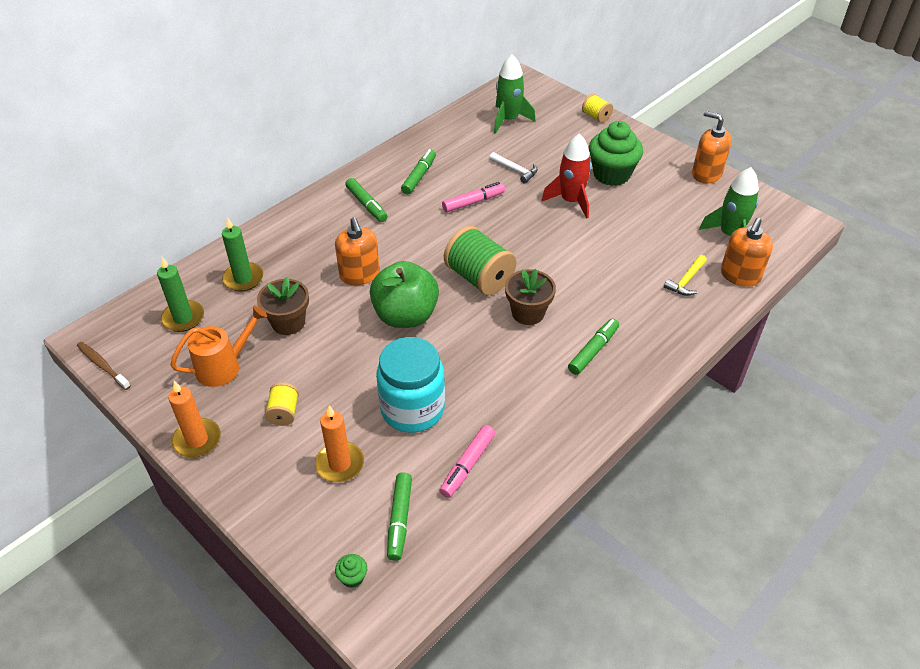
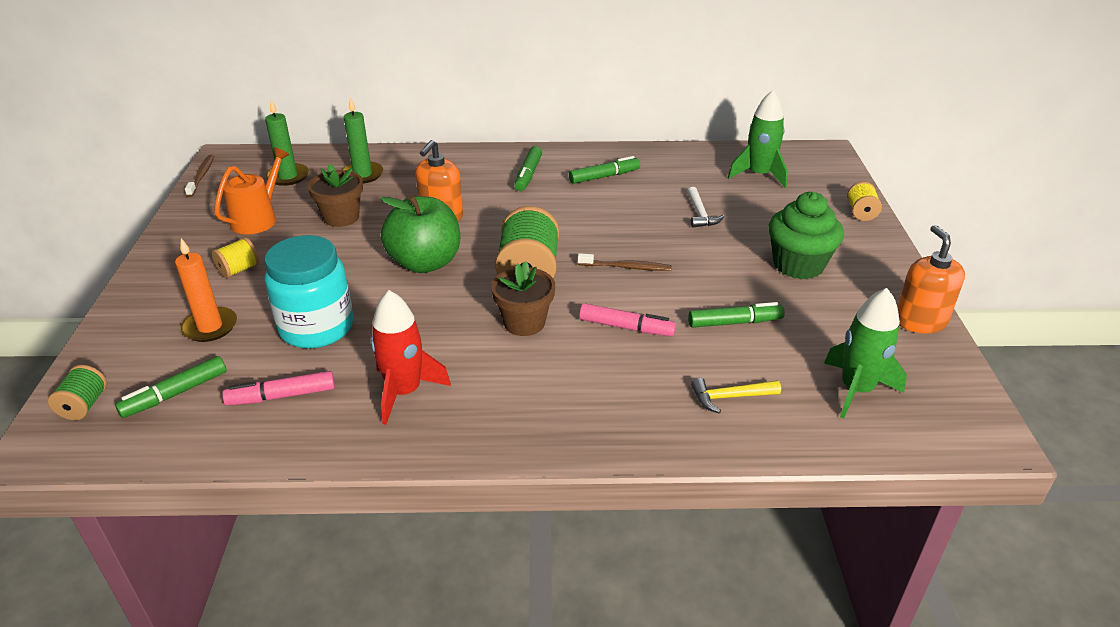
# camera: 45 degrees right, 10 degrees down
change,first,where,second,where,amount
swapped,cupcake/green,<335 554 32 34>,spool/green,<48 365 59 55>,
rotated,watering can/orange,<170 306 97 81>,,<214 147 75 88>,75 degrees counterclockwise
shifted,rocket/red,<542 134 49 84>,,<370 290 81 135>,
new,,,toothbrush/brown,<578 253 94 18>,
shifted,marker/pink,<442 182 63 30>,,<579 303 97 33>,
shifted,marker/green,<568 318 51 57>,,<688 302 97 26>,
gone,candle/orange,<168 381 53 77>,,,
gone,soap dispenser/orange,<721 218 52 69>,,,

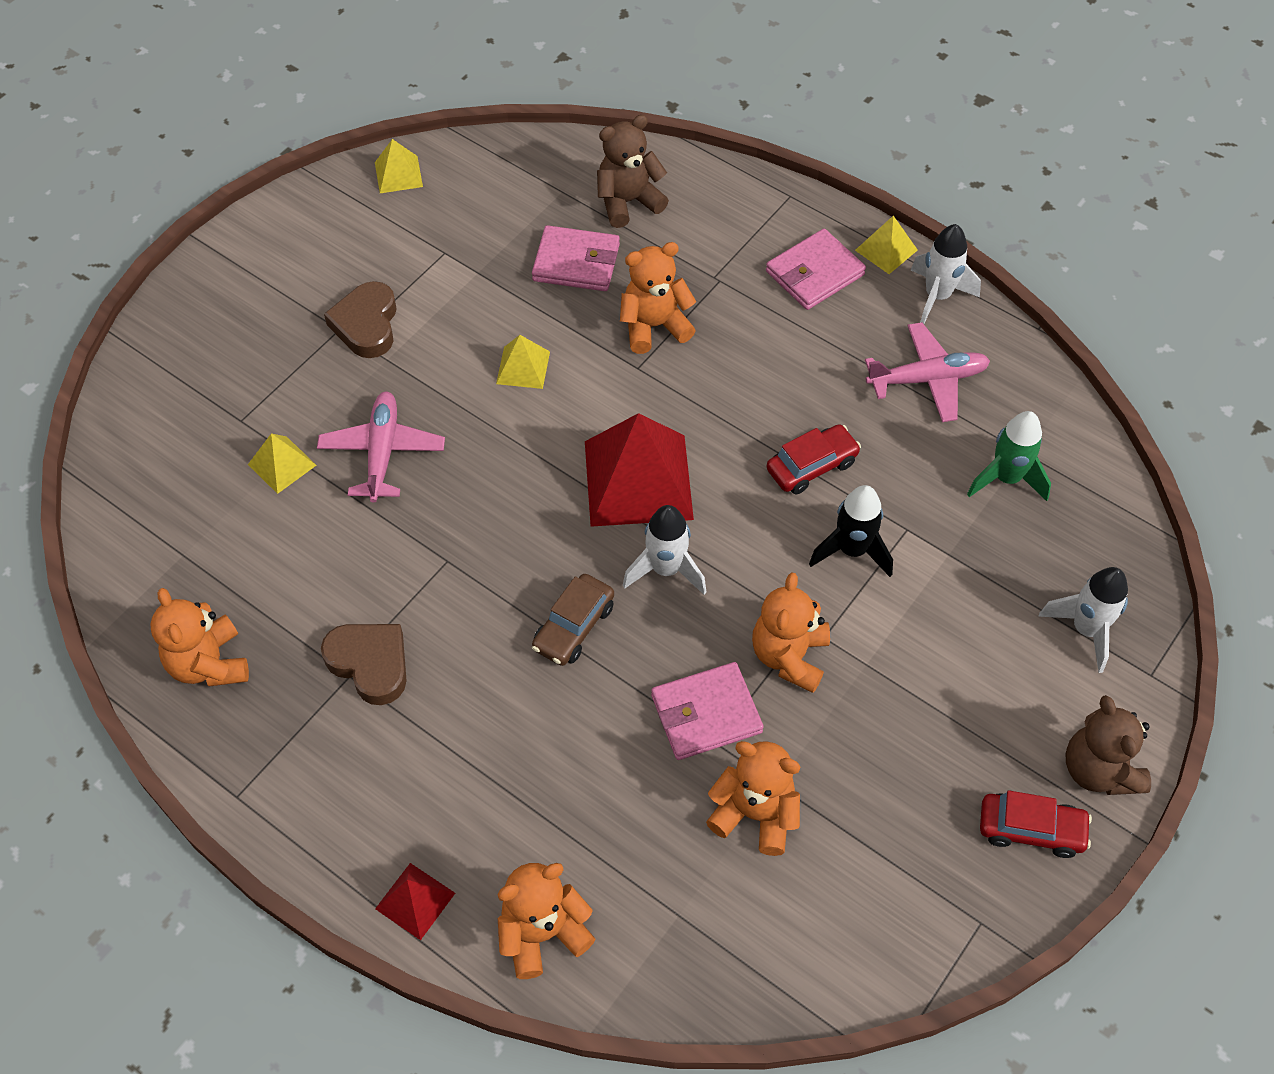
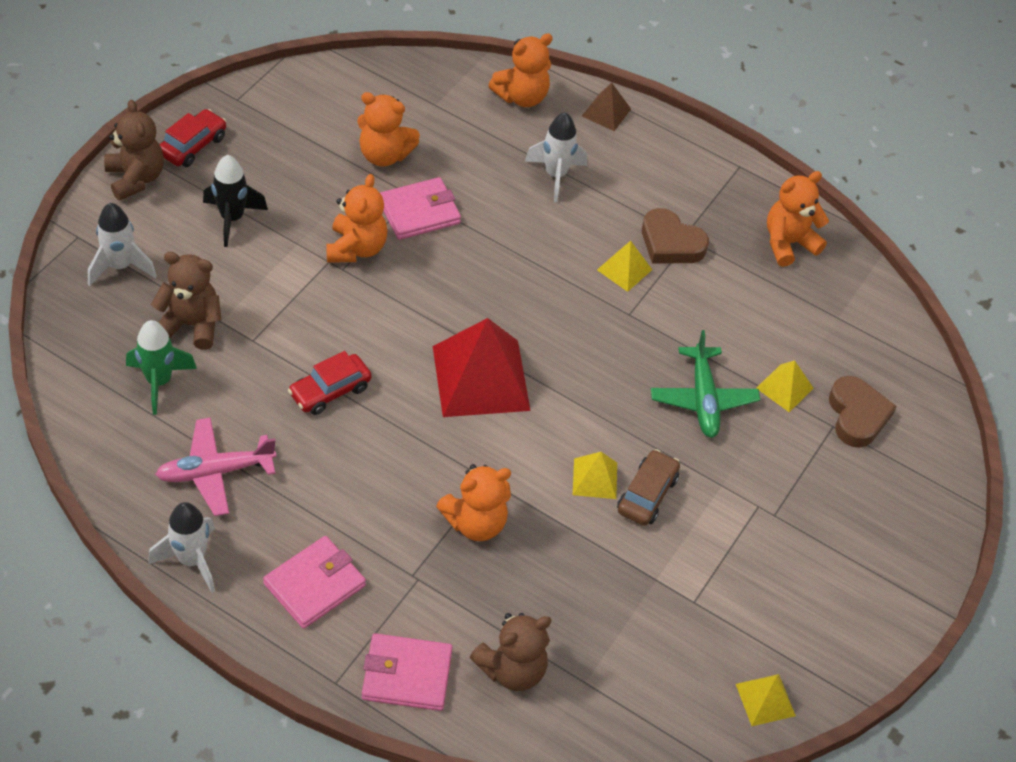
# camera: 170 degrees right, 5 degrees down
change,first,where,second,where,amount
new,,,teddy bear/brown,<151 252 70 98>,
rotated,car/red,<980 790 112 68>,,<159 109 68 58>,120 degrees clockwise
shifted,rocket/black,<809 485 84 92>,,<203 155 65 92>,
shifted,wallet/pink,<532 225 88 66>,,<362 633 91 78>,
shifted,rocket/white,<623 505 83 90>,,<525 112 62 90>,
repainted,pyramid/red,<375 863 80 77>,pyramid/brown,<582 83 49 48>,
shifted,pyramid/yellow,<855 216 62 58>,,<597 241 55 51>,
shifted,car/brown,<532 574 82 92>,,<617 449 63 77>,
repainted,plane/pink,<317 392 128 110>,plane/green,<651 330 109 108>,
rotated,teddy bear/orange,<150 588 99 99>,,<767 171 62 96>,90 degrees counterclockwise
shifted,heart/brown,<324 281 73 77>,,<829 376 68 72>,

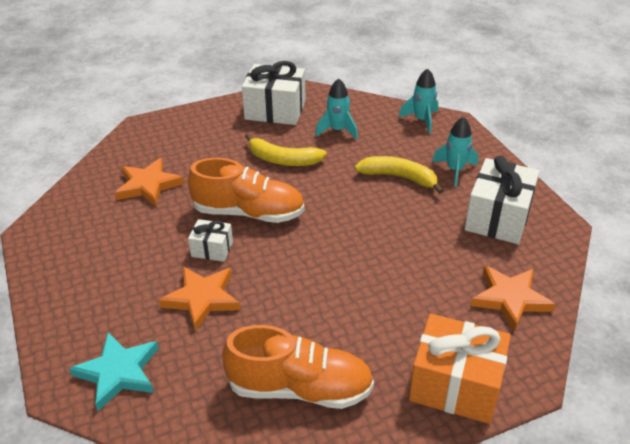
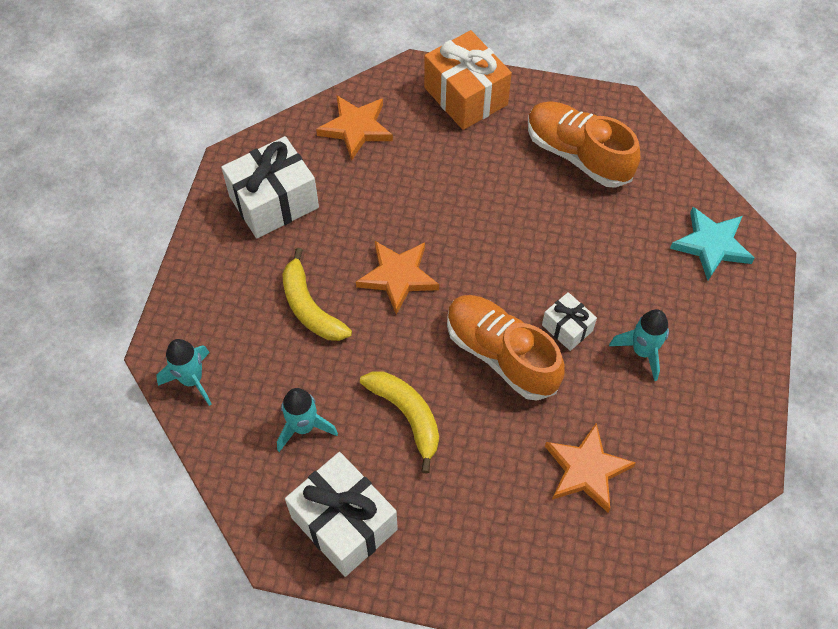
# camera: 145 degrees left, 20 degrees up
change,first,where,second,where,amount
shifted,star/orange,<159 267 81 64>,,<356 241 83 74>,
shifted,rocket/turquoise,<432 116 46 71>,,<609 309 60 72>,

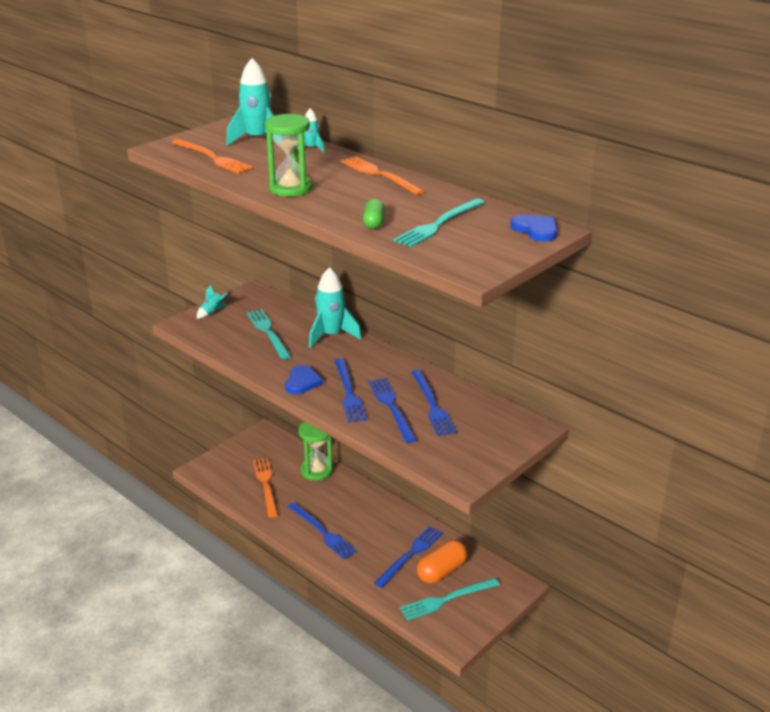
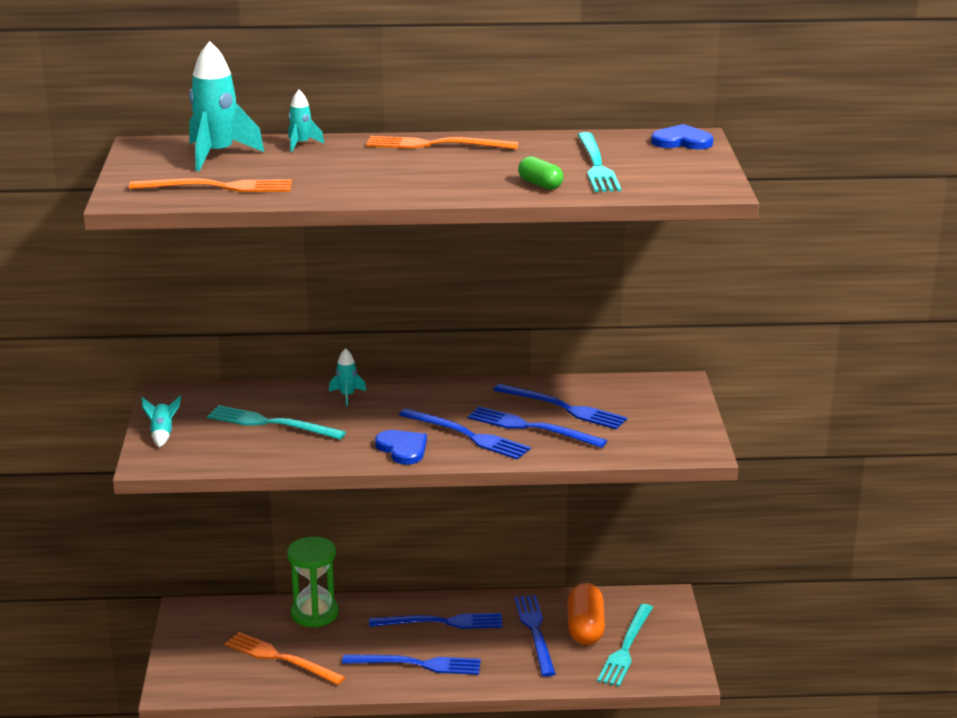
# camera: 45 degrees left, 5 degrees down
change,first,where,second,where,amount
scaled,rocket/turquoise,<309 267 53 81>,,<329 348 37 58>,x0.50
new,,,fork/blue,<369 613 133 16>,
gone,hourglass/green,<265 114 48 83>,,,

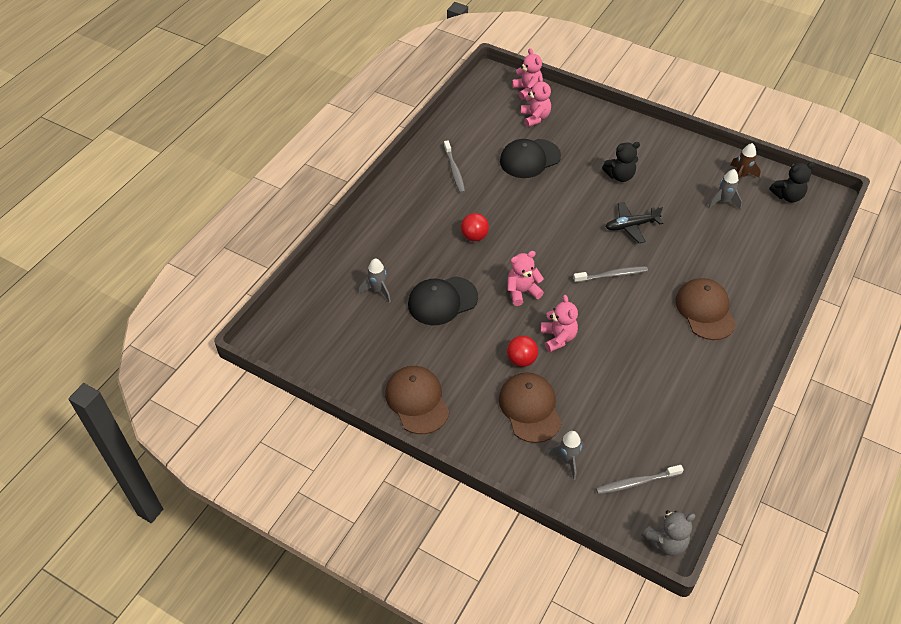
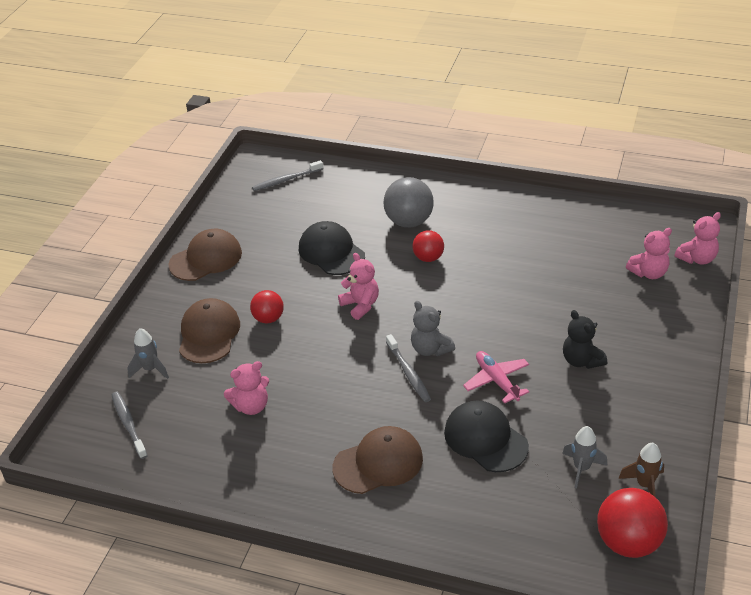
# camera: 80 degrees right, 10 degrees down
change,first,where,second,where,amount
rotated,cap/brown,<499 373 63 70>,,<179 298 61 65>,60 degrees counterclockwise
shifted,teddy bear/pink,<540 295 38 57>,,<224 361 45 54>,
shifted,toothbrush/grey,<444 140 21 53>,,<252 160 71 31>,
new,,,ball/grey,<384 177 50 50>,
shifted,teddy bear/grey,<642 510 54 46>,,<411 301 44 55>,
shifted,cap/black,<500 139 61 39>,,<444 401 85 71>,
repainted,plane/black,<606 202 57 41>,plane/pink,<463 351 66 52>,
swapped,teddy bear/black,<769 162 46 41>,ball/red,<597 488 71 70>,
gone,rocket/grey,<358 258 33 45>,,,

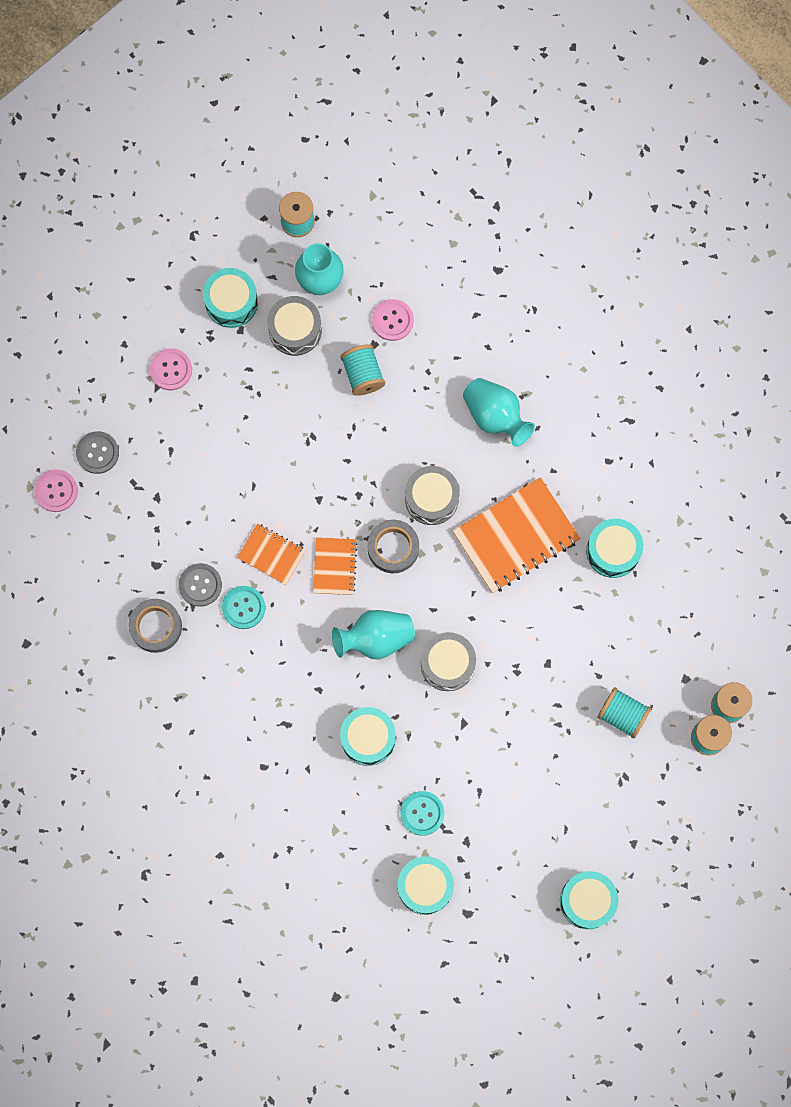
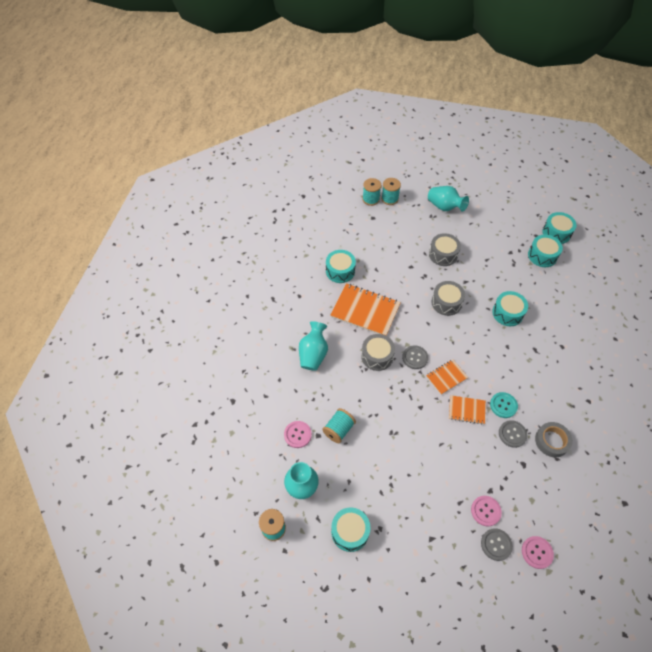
# camera: 125 degrees left, 20 degrees down
change,first,where,second,where,amount
swapped,tape/grey,<367 520 52 53>,button/grey,<402 345 26 24>,
shifted,vase/turquoise,<332 610 83 49>,,<428 186 41 26>,
shifted,drum/grey,<267 296 55 60>,,<429 233 32 33>,
rotated,notebook/orange,<237 523 69 62>,,<449 395 37 30>,75 degrees counterclockwise
shifted,button/pink,<150 348 42 42>,,<471 496 31 31>,
shifted,drum/turquoise,<560 871 58 58>,,<542 212 35 32>,
gone,button/turquoise,<400 791 44 45>,,,
gone,spool/turquoise,<597 687 54 51>,,,

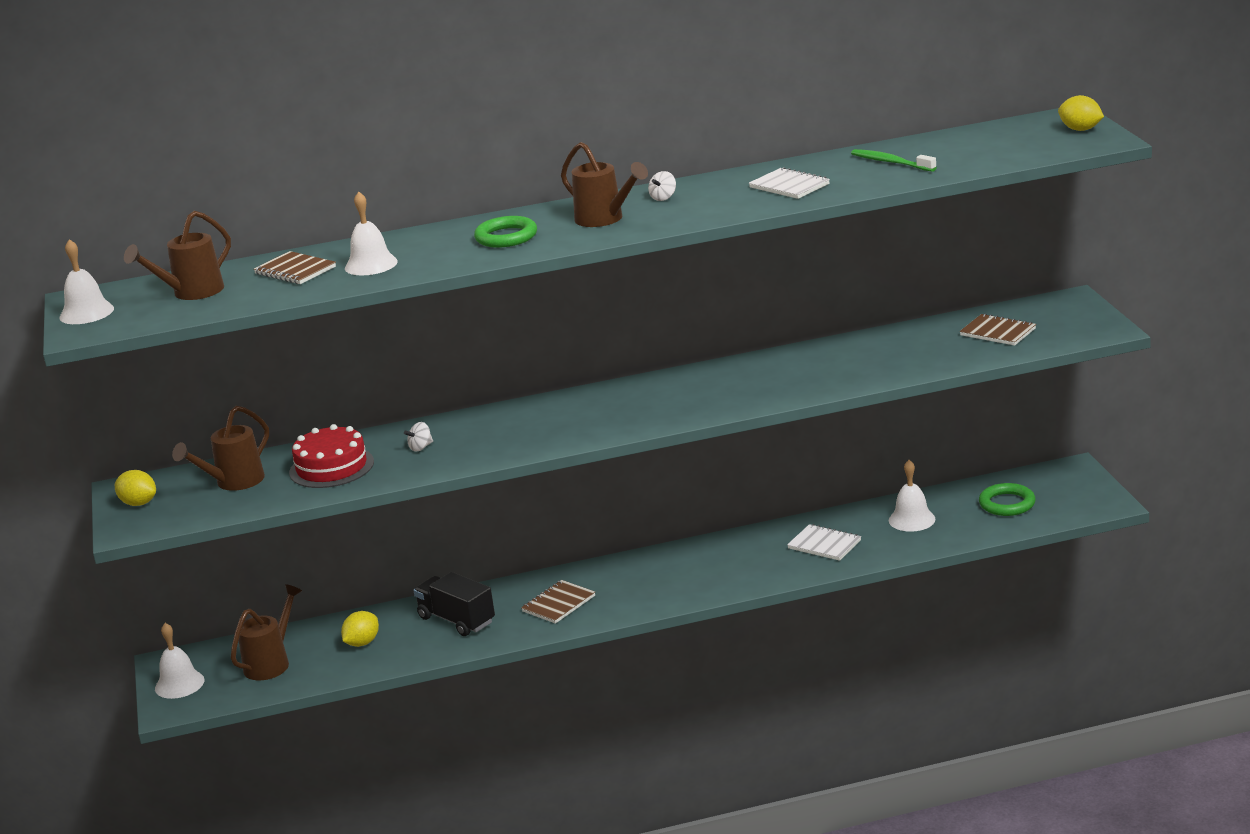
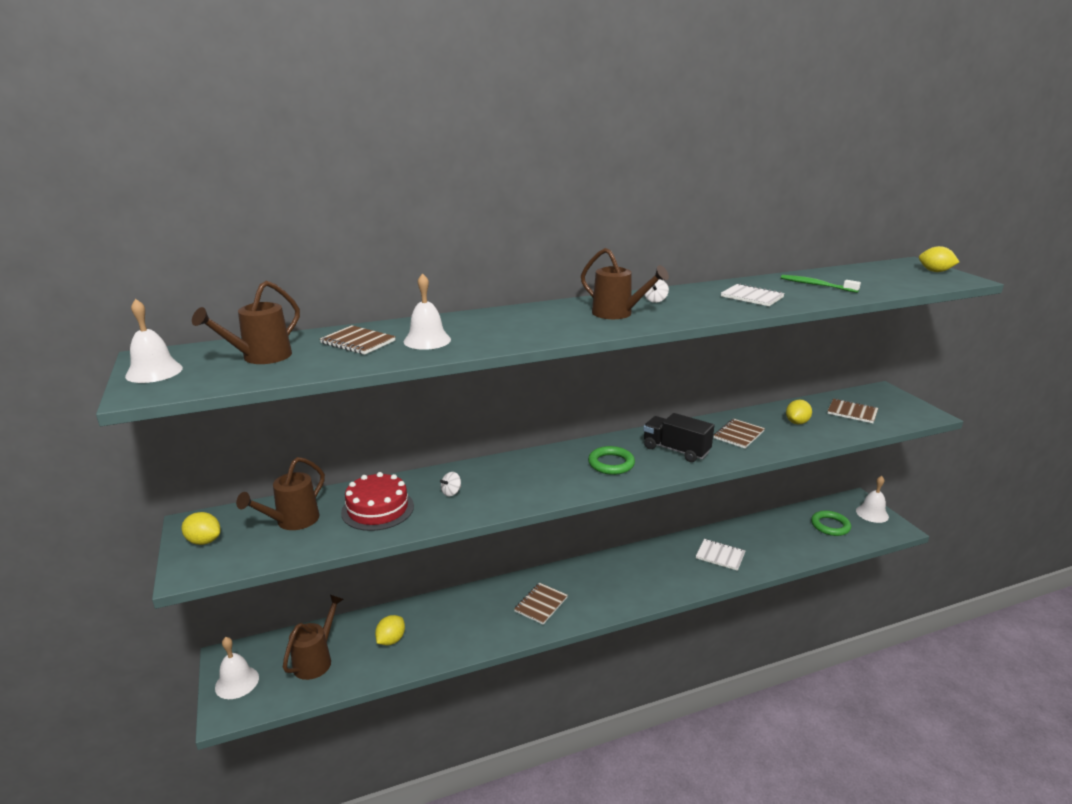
# camera: 10 degrees left, 0 degrees up
change,first,where,second,where,amount
shifted,ring/green,<474 216 63 32>,,<588 446 47 29>,
shifted,truck/black,<414 572 81 64>,,<643 413 71 49>,
new,,,notebook/brown,<713 418 52 30>,
new,,,lemon/yellow,<786 400 26 25>,
shifted,bell/white,<889 460 46 72>,,<856 476 33 47>,

